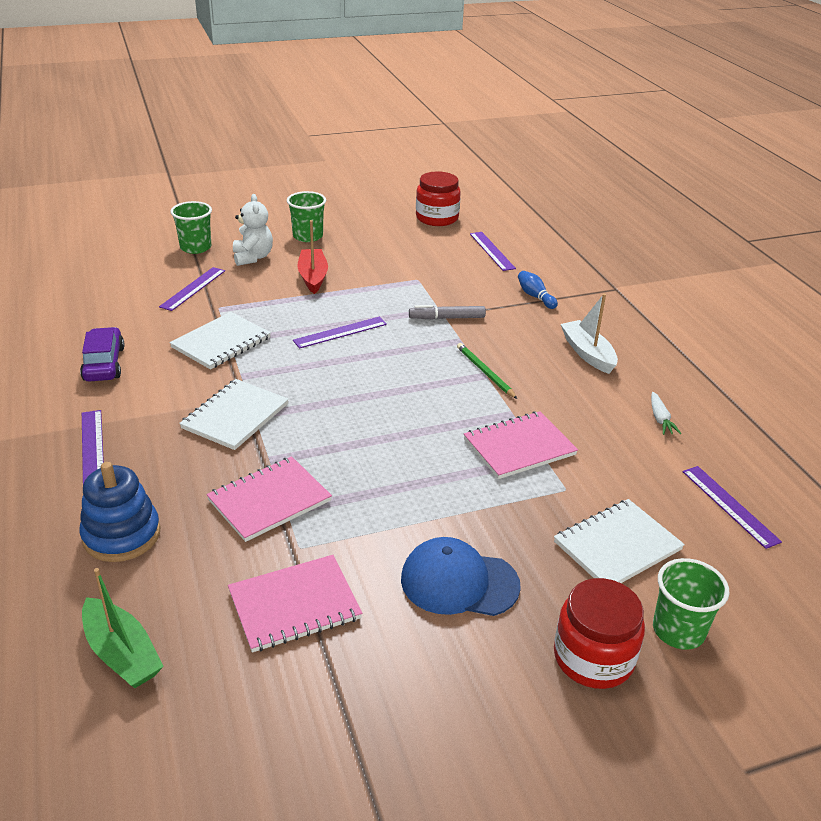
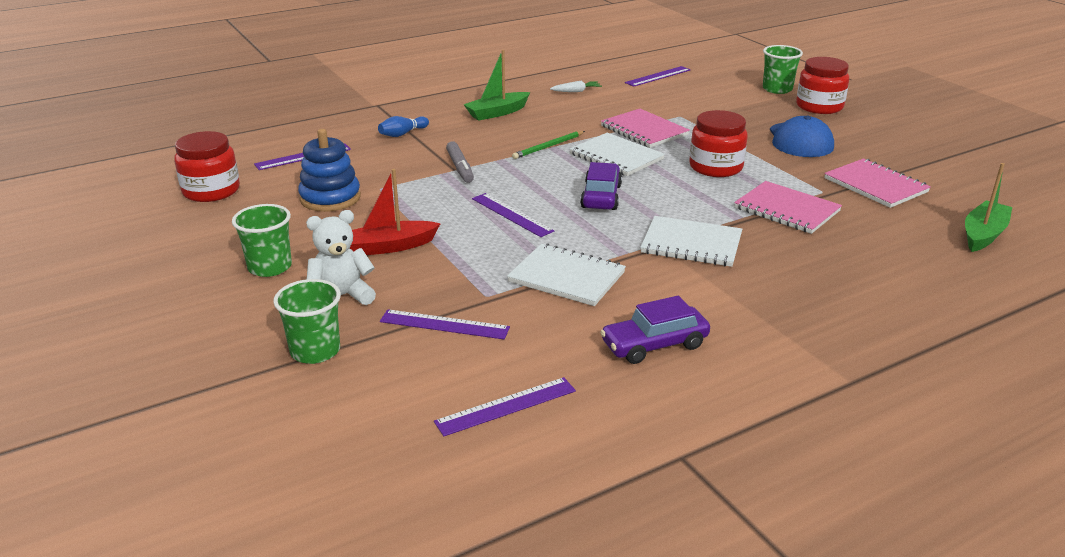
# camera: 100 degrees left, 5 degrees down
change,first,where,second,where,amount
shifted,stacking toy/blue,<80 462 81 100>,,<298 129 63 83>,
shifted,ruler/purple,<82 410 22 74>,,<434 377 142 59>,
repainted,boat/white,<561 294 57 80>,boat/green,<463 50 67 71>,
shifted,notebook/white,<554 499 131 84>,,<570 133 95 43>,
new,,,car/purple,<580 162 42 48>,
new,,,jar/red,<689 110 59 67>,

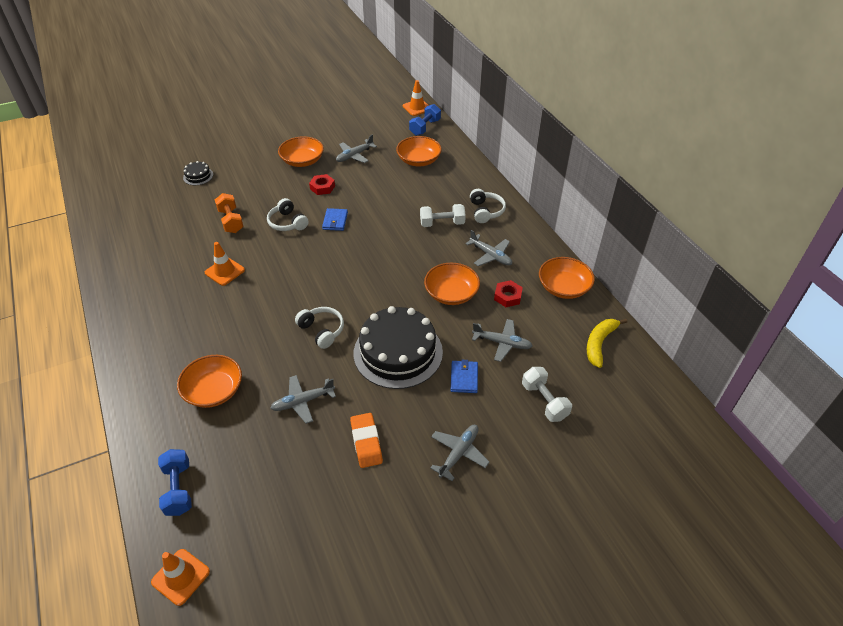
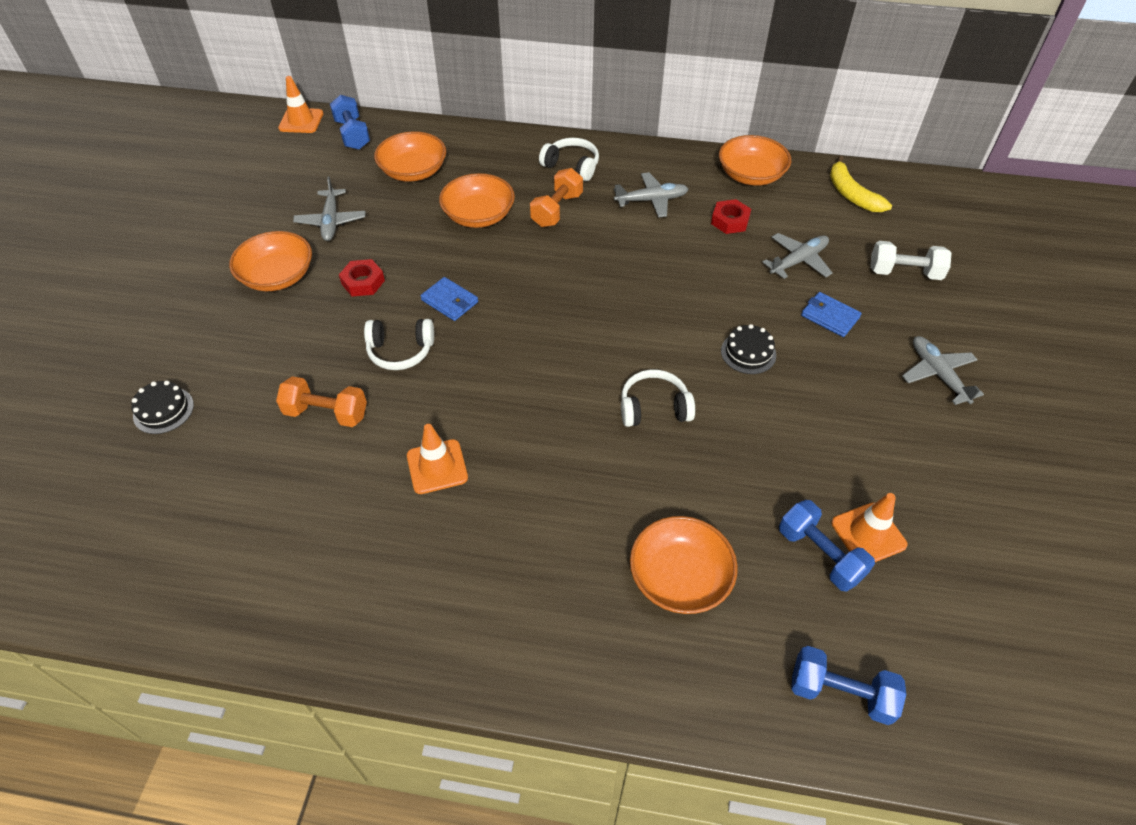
# camera: 55 degrees left, 5 degrees up
change,first,where,second,where,amount
shifted,bowl/orange,<424 263 56 42>,,<439 173 76 55>,
repainted,dumbbell/white,<420 204 46 23>,dumbbell/orange,<530 168 53 59>,
scaled,cake/black,<354 306 89 83>,,<721 324 55 50>,x0.43
new,,,dumbbell/blue,<779 500 96 92>,
shifted,traffic cone/orange,<151 549 59 57>,,<831 493 76 69>,
gone,plane/grey,<270 375 66 49>,,,
gone,eraser/orange,<350 413 33 55>,,,

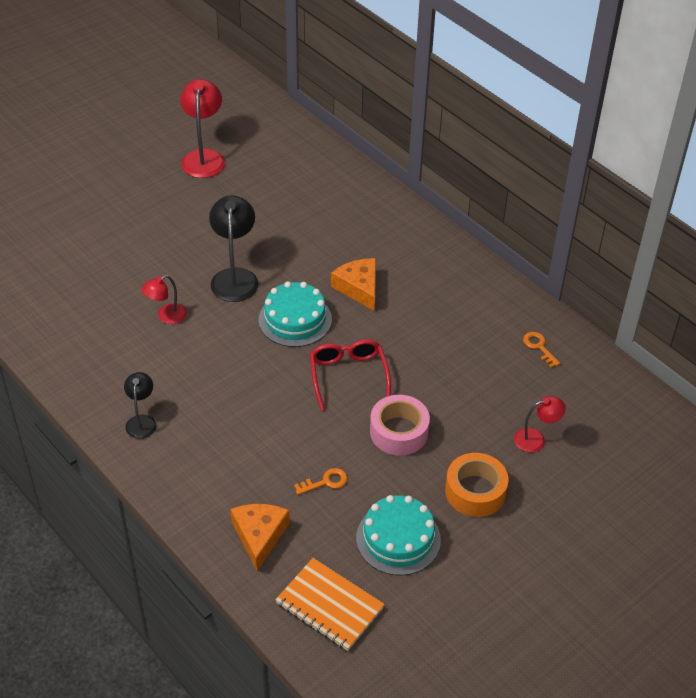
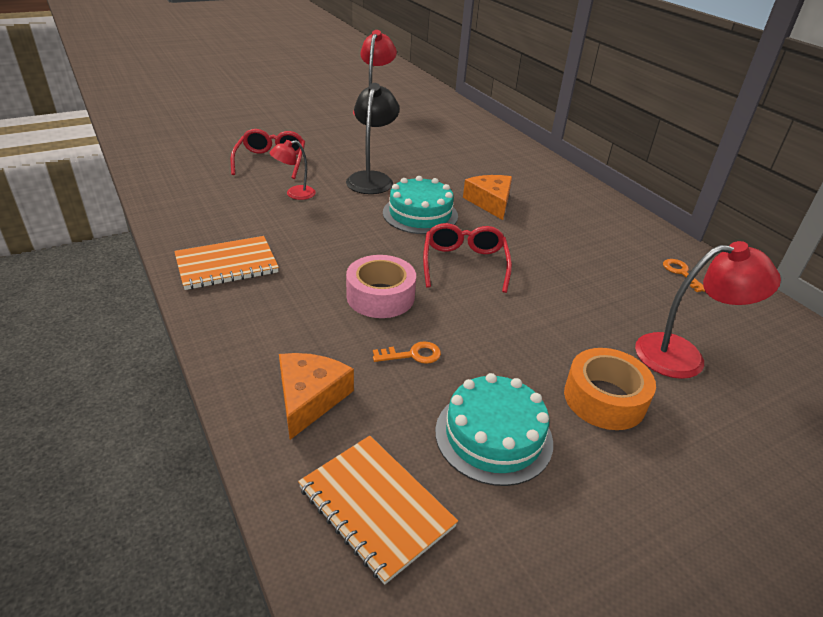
# camera: 10 degrees right, 10 degrees down
change,first,where,second,where,amount
swapped,lamp/black,<124 372 32 67>,notebook/orange,<174 236 105 54>,
new,,,glasses/red,<231 129 74 50>,
shifted,tape/pink,<370 395 60 61>,,<346 255 70 63>,
scaled,lamp/red,<514 396 52 56>,,<635 241 146 138>,x1.72

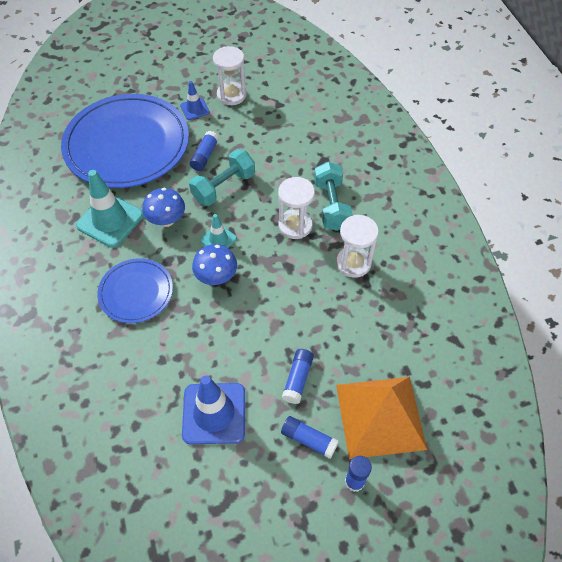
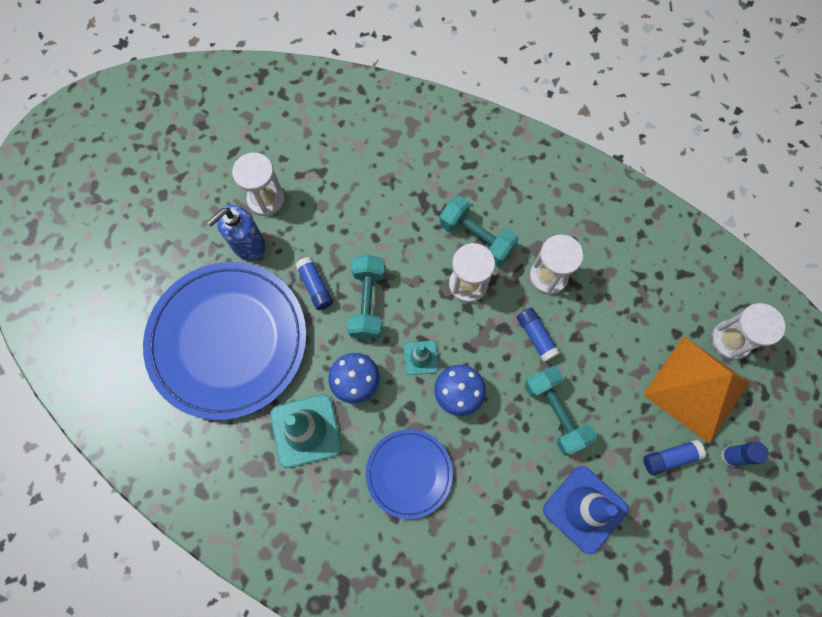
# camera: 45 degrees left, 15 degrees up
change,first,where,second,where,amount
swapped,traffic cone/blue,<180 81 30 39>,soap dispenser/blue,<207 205 59 56>,
shifted,glue stick/blue,<282 349 32 55>,,<517 308 43 54>,
new,,,dumbbell/turquoise,<525 366 72 90>,
new,,,hourglass/white,<711 303 74 57>,

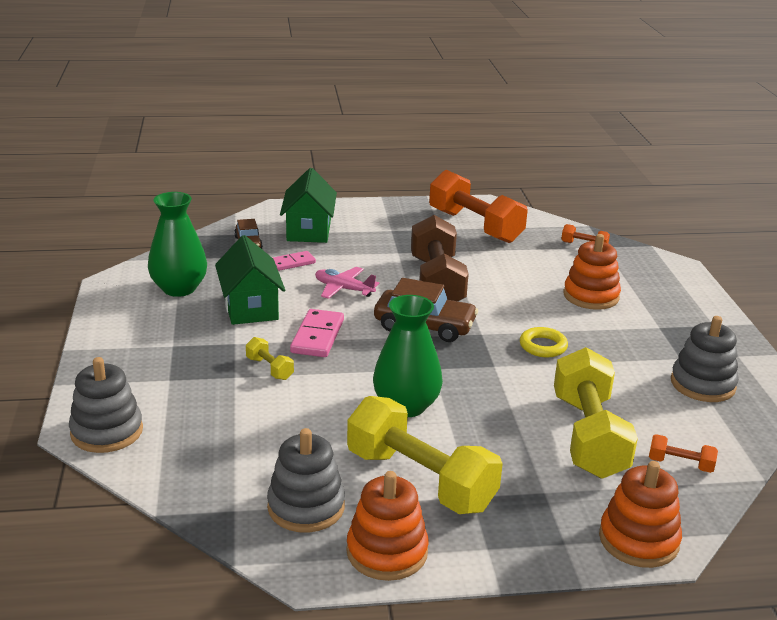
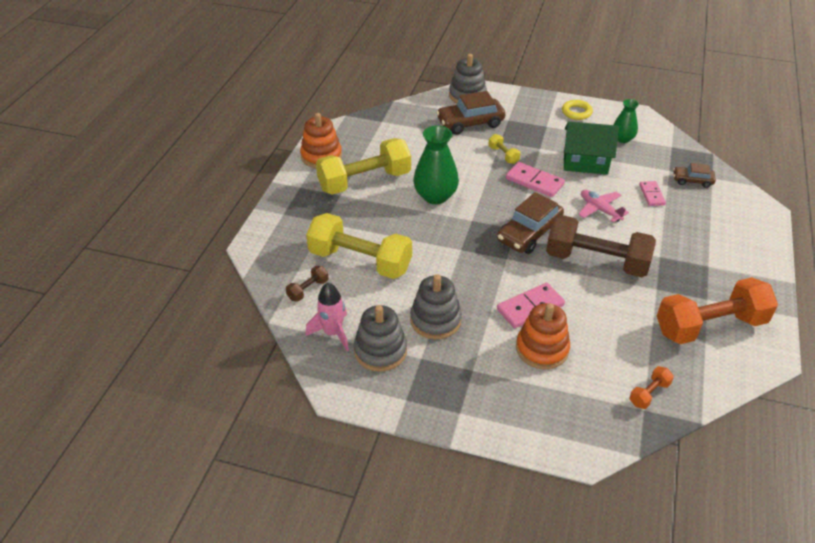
# camera: 115 degrees right, 15 degrees up
change,first,where,second,where,amount
repainted,dumbbell/orange,<649 434 69 39>,dumbbell/brown,<286 266 43 36>,
new,,,rocket/pink,<305 283 44 68>,
shifted,stacking toy/grey,<267 428 78 105>,,<410 274 52 65>,
new,,,car/brown,<436 91 69 44>,
rotated,dumbbell/yellow,<246 337 48 43>,,<488 134 32 30>,75 degrees clockwise
new,,,domino/pink,<497 283 68 45>,
shifted,ring/yellow,<520 327 48 30>,,<562 100 31 20>,
rotated,plane/pink,<315 267 64 32>,,<578 190 51 32>,90 degrees counterclockwise
scaled,vase/green,<148 192 59 105>,,<613 99 26 44>,x0.60
gone,house/green,<280 168 57 75>,,,
gone,stacking toy/orange,<599 461 83 107>,,,

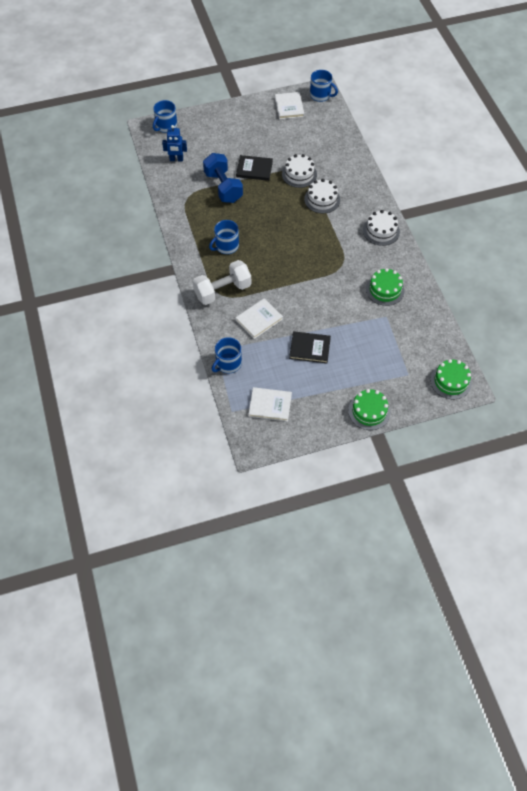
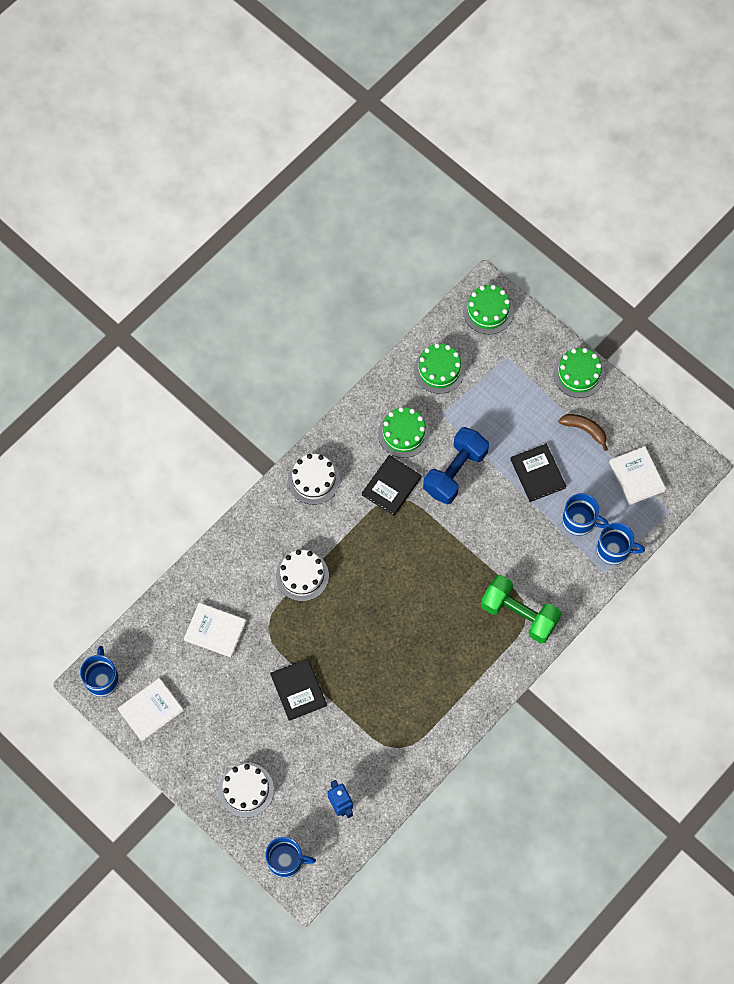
# camera: 120 degrees left, 10 degrees up
change,first,where,second,where,amount
shifted,book/white,<236 298 47 41>,,<184 603 62 54>,
shifted,cake/white,<282 154 35 34>,,<219 763 55 55>,
new,,,book/black,<362 455 60 61>,
new,,,cake/green,<414 343 51 51>,
shifted,dumbbell/blue,<203 153 40 50>,,<423 427 66 77>,
repainted,dumbbell/white,<193 260 58 45>,dumbbell/green,<481 575 80 68>,
new,,,banana/brown,<558 414 50 37>,
shifted,mug/blue,<209 220 30 34>,,<562 493 47 43>,

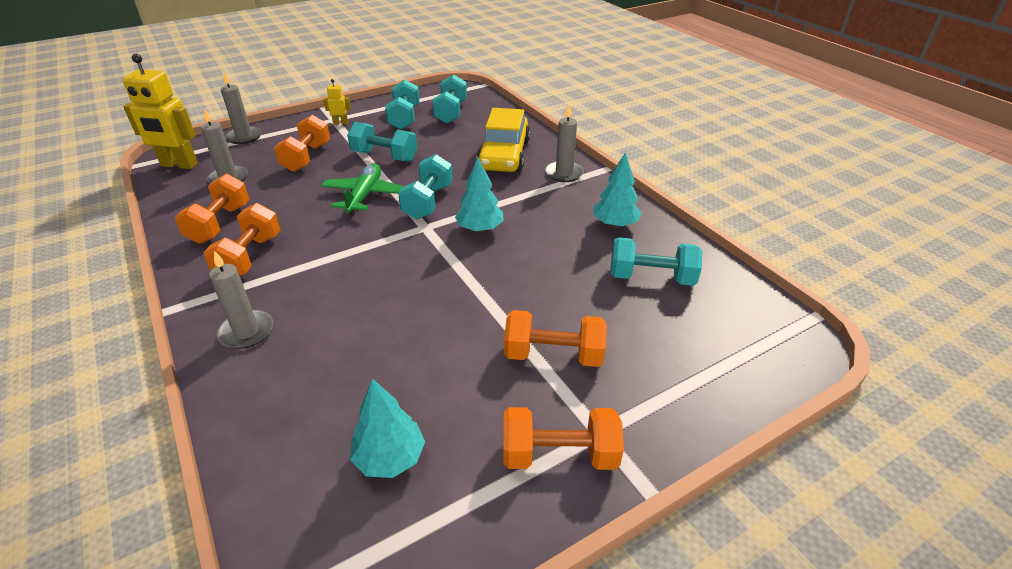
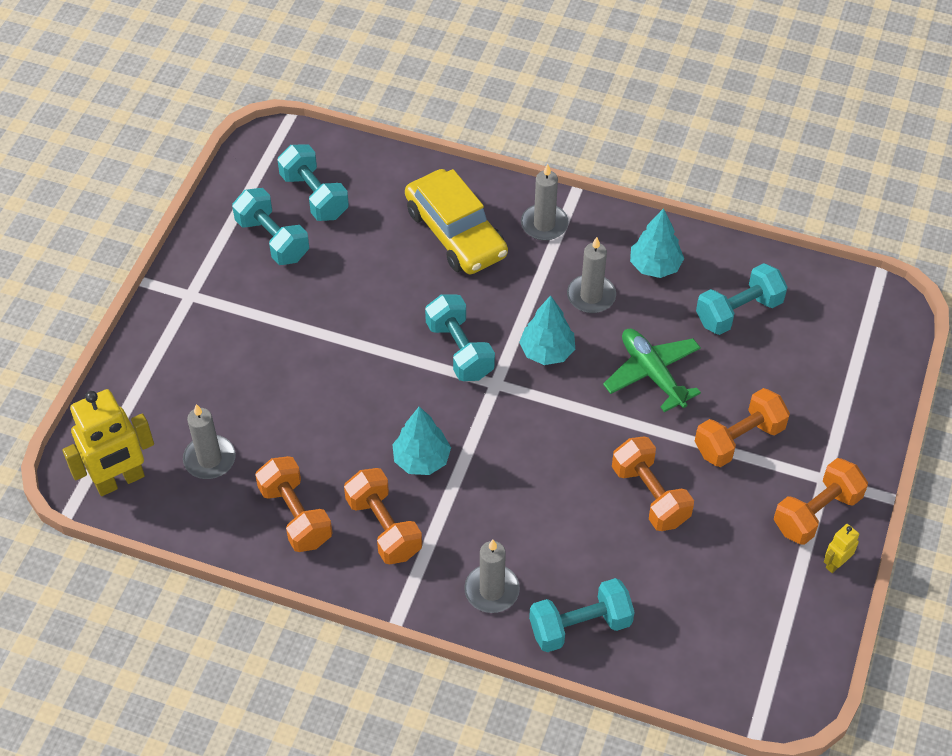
# camera: 40 degrees left, 15 degrees up
change,first,where,second,where,amount
shifted,tree/turquoise,<350 379 75 99>,,<392 406 59 69>,
shifted,dumbbell/turquoise,<347 122 70 40>,,<529 578 106 74>,
shifted,candle/grey,<221 72 41 72>,,<567 237 49 76>,
shifted,plane/green,<321 163 83 52>,,<603 329 98 83>,
shifted,dumbbell/orange,<274 115 56 57>,,<612 436 82 95>,
shifted,robot/yellow,<323 79 28 46>,,<824 524 35 49>,

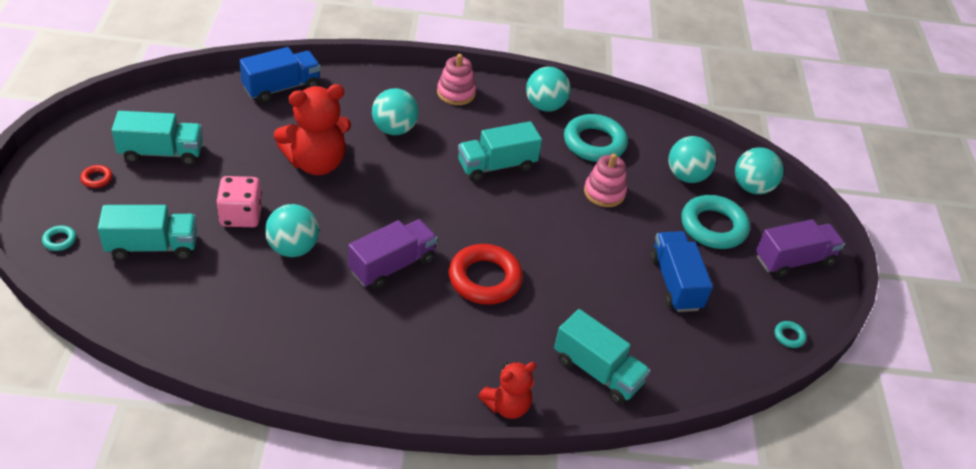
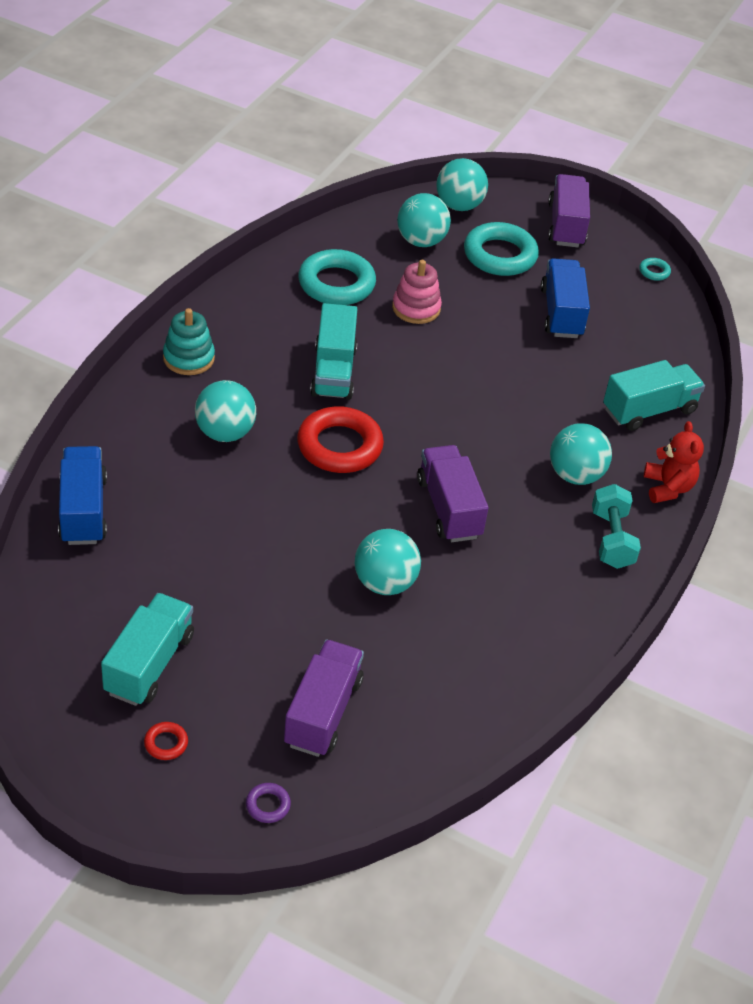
# camera: 65 degrees left, 0 degrees up
change,first,where,second,where,amount
repainted,stacking toy/pink,<437 54 39 51>,stacking toy/turquoise,<163 308 52 67>,
repainted,ring/turquoise,<42 225 34 26>,ring/purple,<246 783 45 40>,
repainted,truck/turquoise,<98 205 99 55>,truck/purple,<284 640 80 117>,
shifted,ring/red,<448 244 75 61>,,<297 406 87 67>,
rotated,truck/blue,<650 231 63 81>,,<541 258 49 80>,75 degrees clockwise
shifted,ball/turquoise,<526 66 45 46>,,<550 423 62 62>,
new,,,dumbbell/turquoise,<592 484 49 85>,
gone,dice/pink,<216 176 46 51>,,,
gone,teddy bear/red,<274 84 77 91>,,,

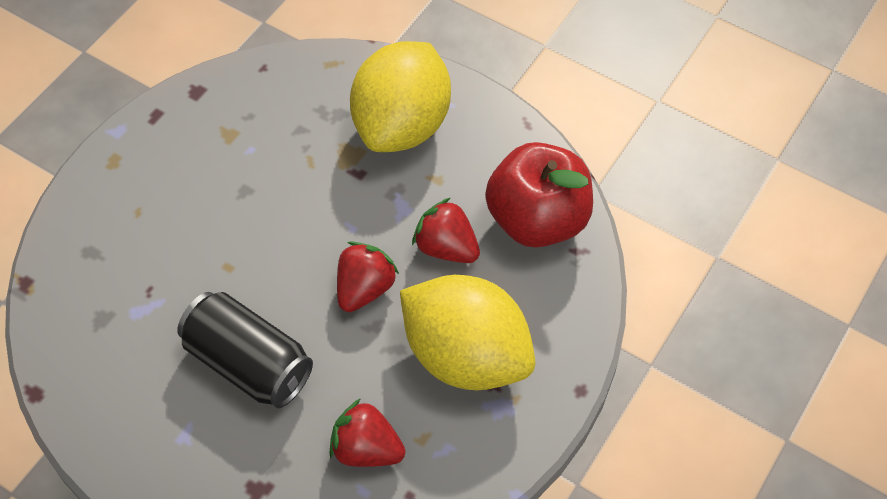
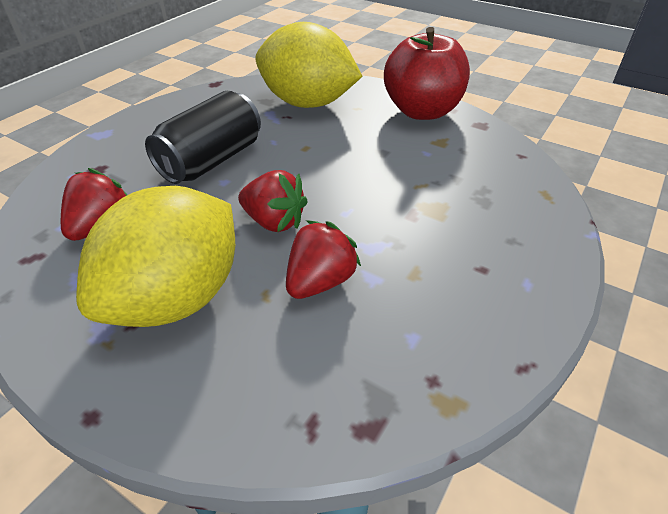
# camera: 90 degrees right, 15 degrees down
change,first,where,second,where,amount
shifted,lemon/yellow,<350 41 101 111>,,<255 22 107 86>,
shifted,apple/red,<485 142 108 106>,,<384 27 86 93>,

